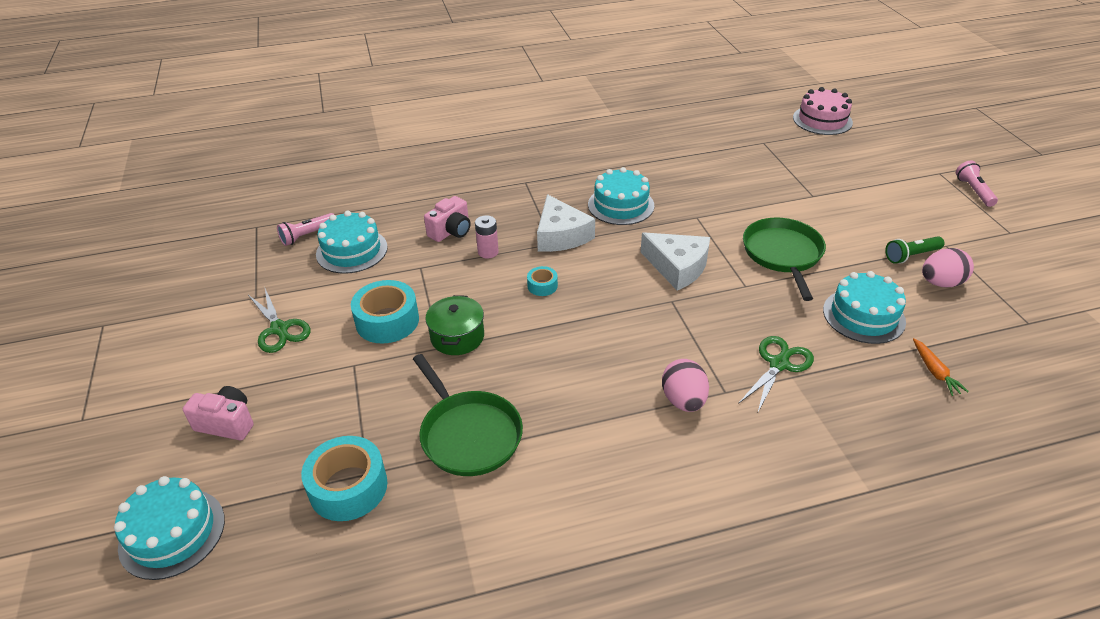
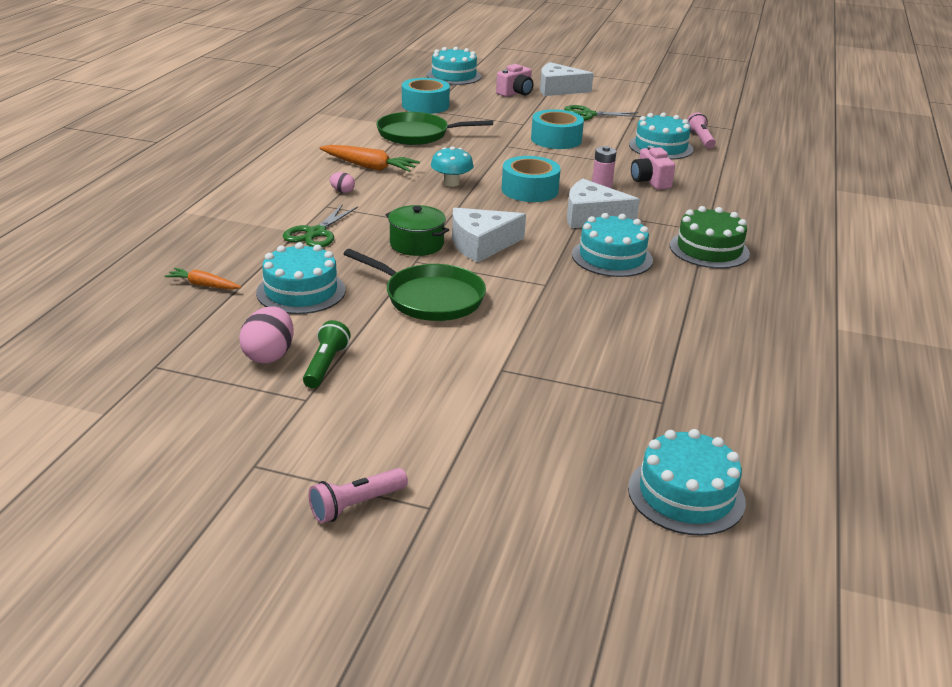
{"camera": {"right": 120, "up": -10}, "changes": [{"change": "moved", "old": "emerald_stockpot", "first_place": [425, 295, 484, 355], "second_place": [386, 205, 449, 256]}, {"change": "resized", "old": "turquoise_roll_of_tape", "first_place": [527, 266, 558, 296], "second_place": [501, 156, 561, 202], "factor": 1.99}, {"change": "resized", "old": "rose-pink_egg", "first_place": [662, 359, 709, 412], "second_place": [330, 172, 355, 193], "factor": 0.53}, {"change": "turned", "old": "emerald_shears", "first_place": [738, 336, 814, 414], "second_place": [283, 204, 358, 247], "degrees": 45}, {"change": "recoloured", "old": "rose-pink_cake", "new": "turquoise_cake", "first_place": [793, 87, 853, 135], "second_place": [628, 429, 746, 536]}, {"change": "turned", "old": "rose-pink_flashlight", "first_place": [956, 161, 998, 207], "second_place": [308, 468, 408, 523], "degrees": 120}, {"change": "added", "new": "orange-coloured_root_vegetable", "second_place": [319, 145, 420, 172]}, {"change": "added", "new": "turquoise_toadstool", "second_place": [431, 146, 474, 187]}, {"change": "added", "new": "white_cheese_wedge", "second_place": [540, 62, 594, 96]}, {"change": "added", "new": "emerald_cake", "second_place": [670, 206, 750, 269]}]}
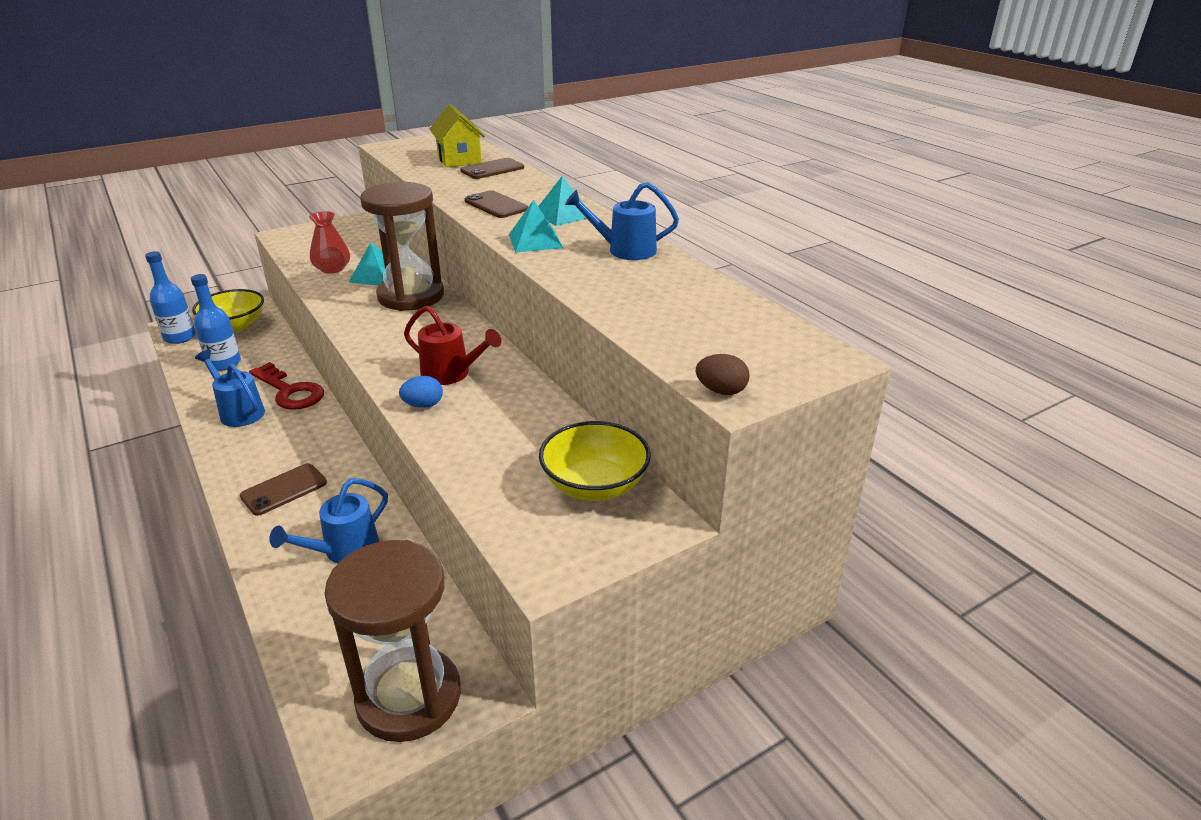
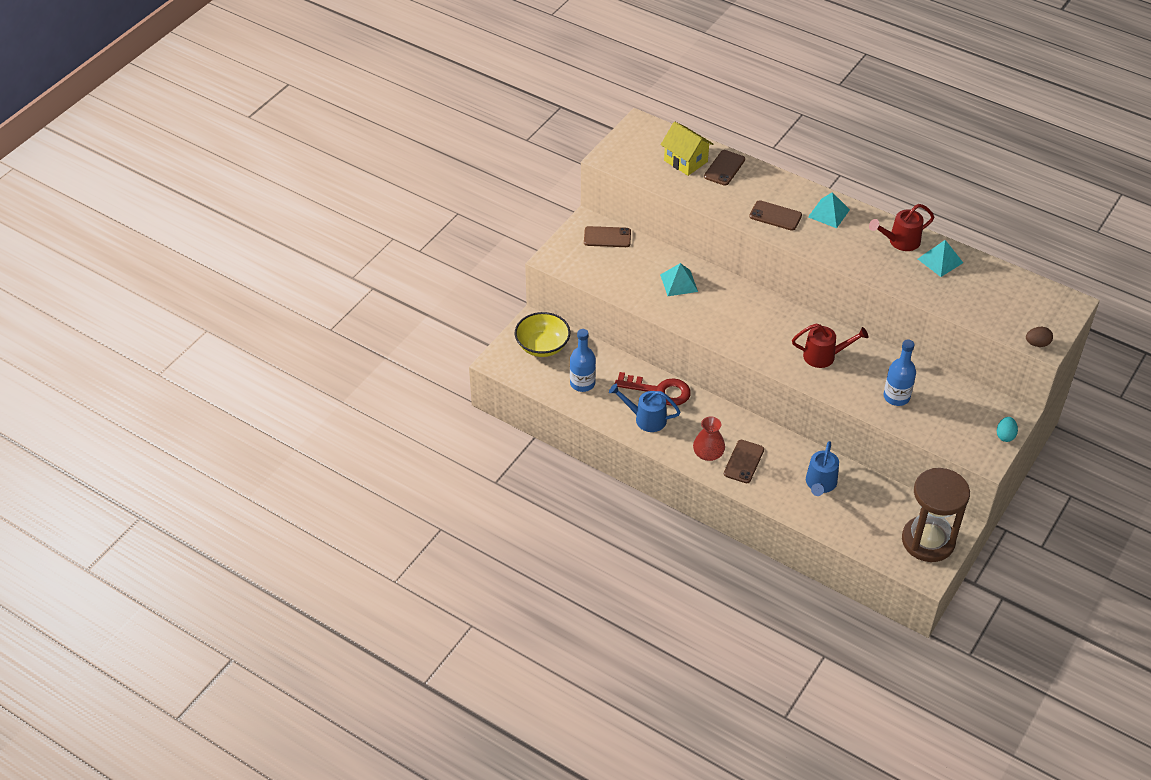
{"camera": {"right": -25, "up": 15}, "changes": [{"change": "moved", "old": "blue_bottle", "first_place": [145, 251, 196, 344], "second_place": [884, 339, 916, 406]}, {"change": "moved", "old": "crimson_tall_vase", "first_place": [309, 211, 350, 274], "second_place": [693, 417, 725, 461]}, {"change": "removed", "old": "russet_hourglass", "first_place": [360, 182, 444, 311]}, {"change": "removed", "old": "blue_egg", "first_place": [399, 376, 443, 408]}, {"change": "moved", "old": "turquoise_pyramid_shape", "first_place": [509, 200, 563, 253], "second_place": [918, 240, 963, 277]}, {"change": "removed", "old": "yellow_bowl", "first_place": [539, 421, 651, 501]}, {"change": "recoloured", "old": "blue_watering_can", "new": "crimson_watering_can", "first_place": [565, 182, 679, 260], "second_place": [869, 204, 934, 251]}, {"change": "added", "new": "russet_smartphone", "second_place": [584, 226, 631, 247]}, {"change": "added", "new": "turquoise_egg", "second_place": [997, 417, 1018, 442]}]}
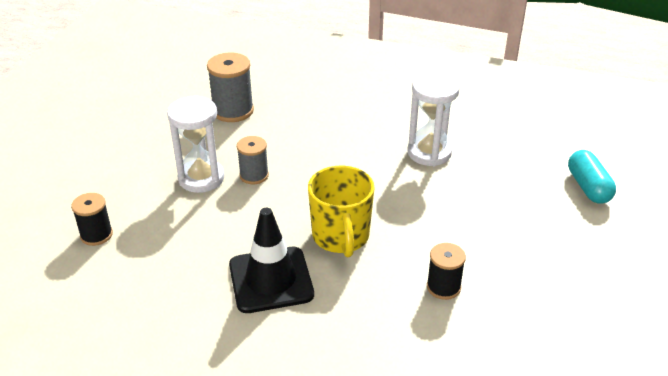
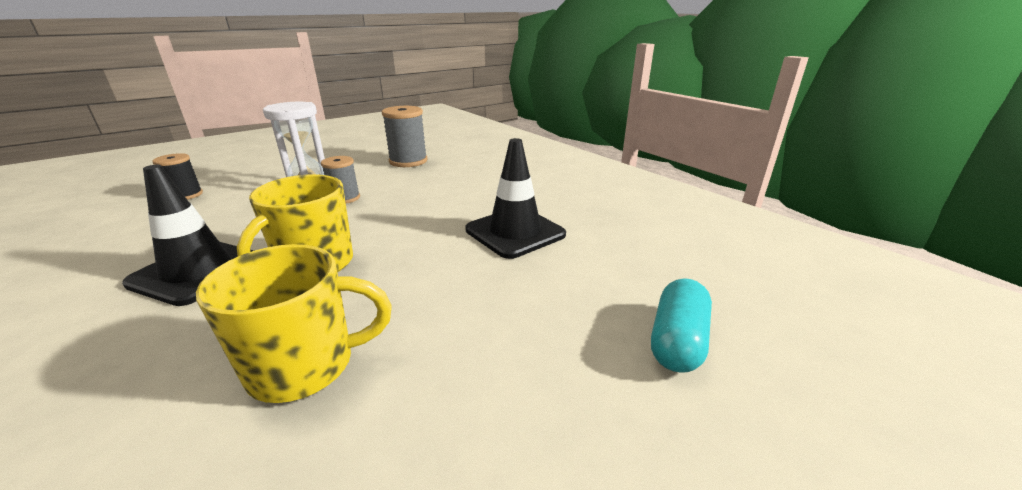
{"camera": {"right": 35, "up": -10}, "changes": [{"change": "replaced", "old": "white_hourglass", "new": "black_traffic_cone", "first_place": [407, 73, 460, 166], "second_place": [465, 138, 566, 259]}, {"change": "replaced", "old": "black_reel_of_thread", "new": "yellow_mug", "first_place": [427, 243, 466, 300], "second_place": [196, 244, 392, 403]}]}
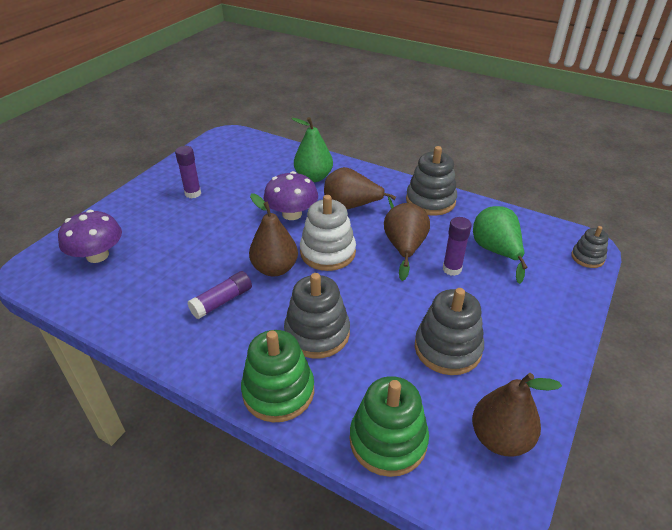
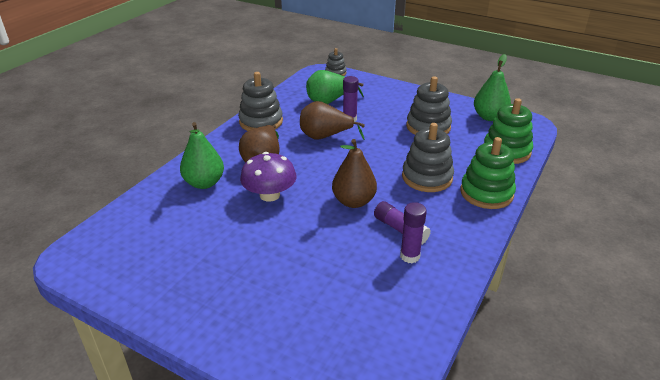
{"camera": {"right": -90, "up": -5}, "changes": [{"change": "removed", "old": "purple_toadstool", "first_place": [58, 210, 122, 263]}, {"change": "moved", "old": "purple_stick_of_glue", "first_place": [175, 146, 201, 198], "second_place": [400, 202, 427, 263]}, {"change": "removed", "old": "white_stacking_rings", "first_place": [300, 195, 356, 271]}, {"change": "recoloured", "old": "russet_toy_pear", "new": "emerald_toy_pear", "first_place": [472, 373, 562, 457], "second_place": [474, 54, 511, 121]}]}
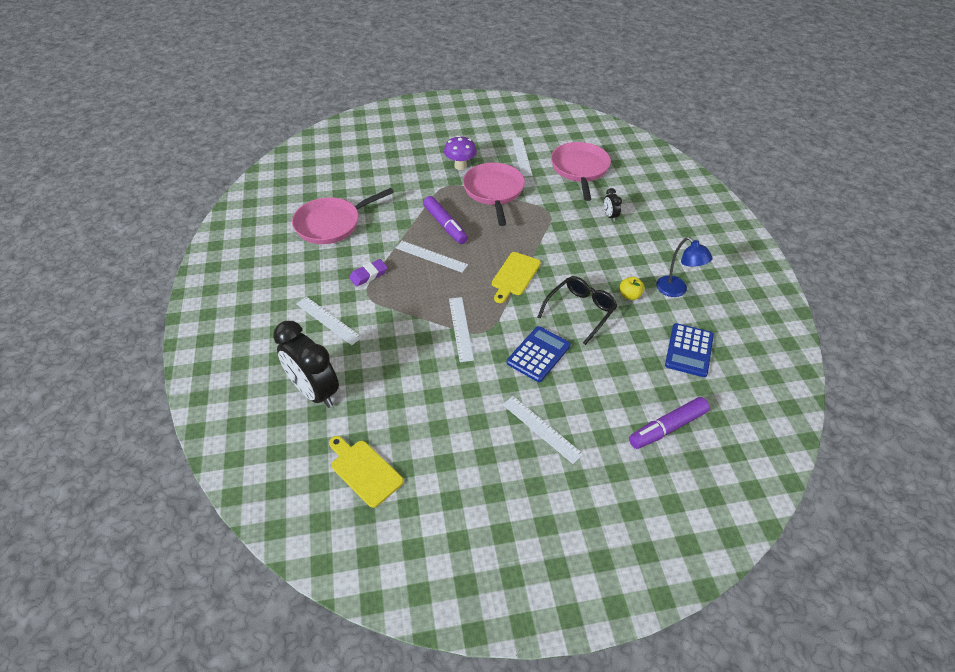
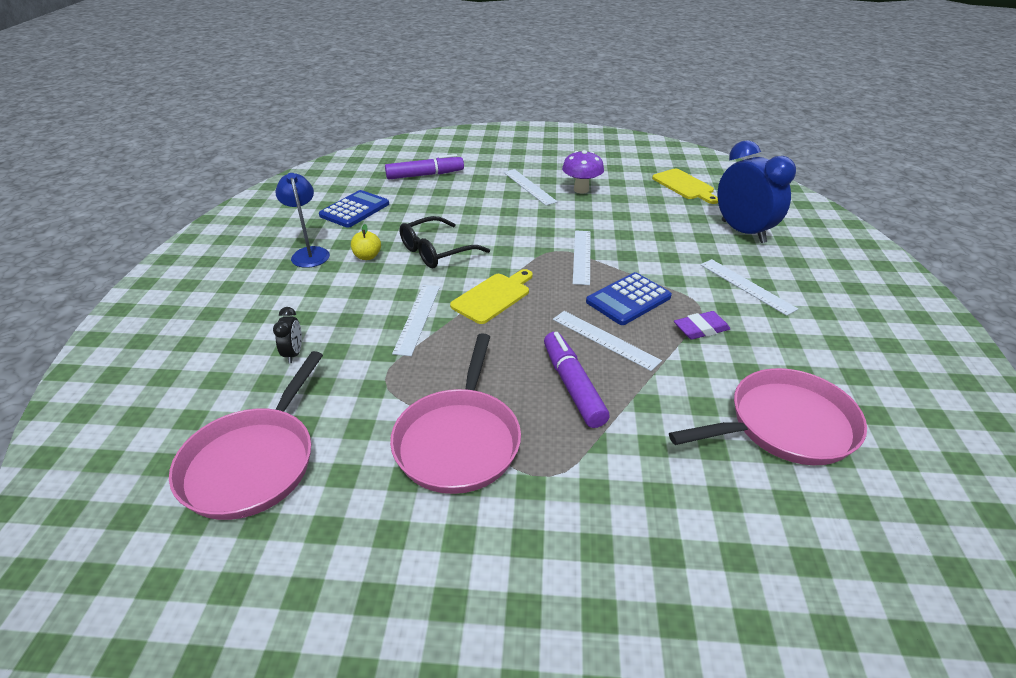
{"camera": {"right": -165, "up": -10}, "changes": [{"change": "recoloured", "old": "black_bedside_clock", "new": "blue_bedside_clock", "first_place": [273, 321, 339, 408], "second_place": [718, 140, 796, 243]}, {"change": "moved", "old": "purple_toadstool", "first_place": [444, 135, 477, 170], "second_place": [562, 150, 604, 193]}, {"change": "moved", "old": "blue_pocket_calculator", "first_place": [507, 326, 571, 382], "second_place": [586, 272, 672, 325]}, {"change": "moved", "old": "white_ruler", "first_place": [512, 137, 533, 176], "second_place": [392, 285, 440, 356]}]}
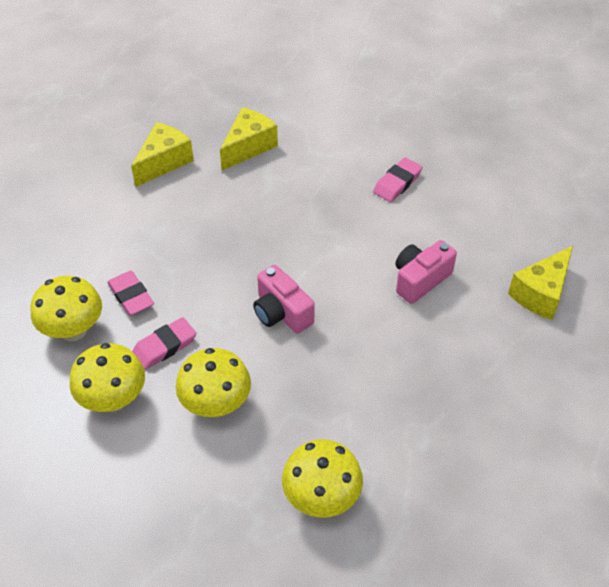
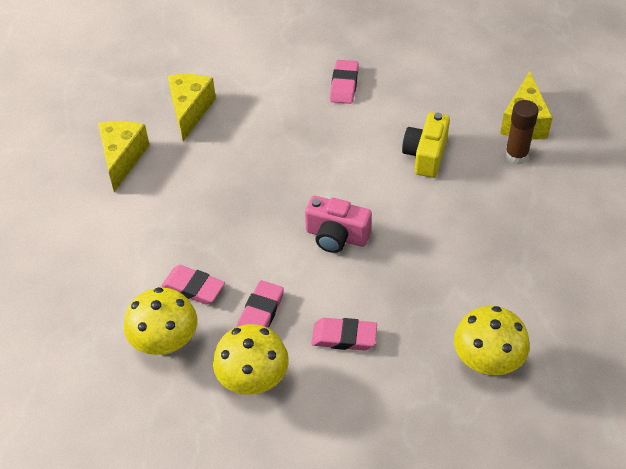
{"camera": {"right": -30, "up": 0}, "changes": [{"change": "replaced", "old": "yellow_toadstool", "new": "rose-pink_eraser", "first_place": [176, 348, 251, 417], "second_place": [311, 318, 377, 350]}, {"change": "recoloured", "old": "rose-pink_photo_camera", "new": "yellow_photo_camera", "first_place": [395, 240, 457, 304], "second_place": [402, 112, 450, 178]}, {"change": "added", "new": "russet_stick_of_glue", "second_place": [505, 100, 539, 165]}]}
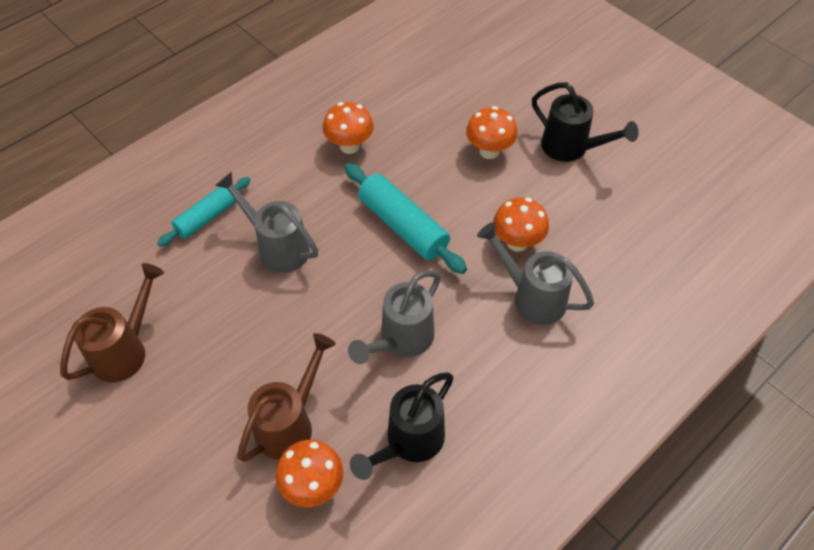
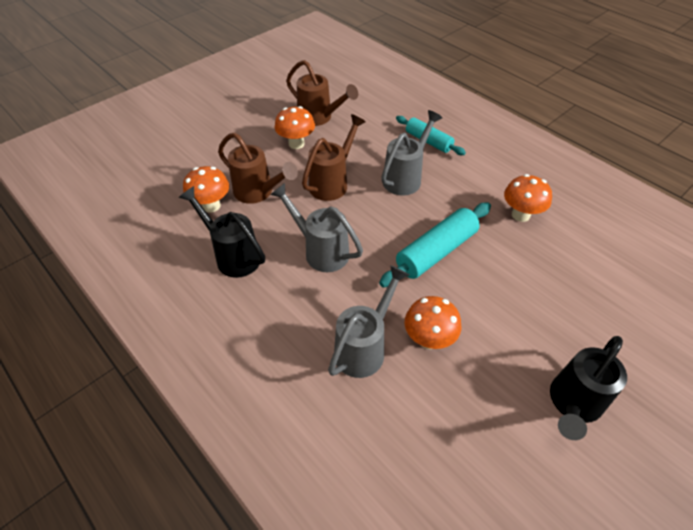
{"camera": {"right": 90, "up": -5}, "changes": [{"change": "moved", "old": "orange-coloured_toadstool", "first_place": [466, 106, 518, 159], "second_place": [274, 106, 315, 149]}, {"change": "added", "new": "russet_watering_can", "second_place": [302, 114, 366, 201]}]}
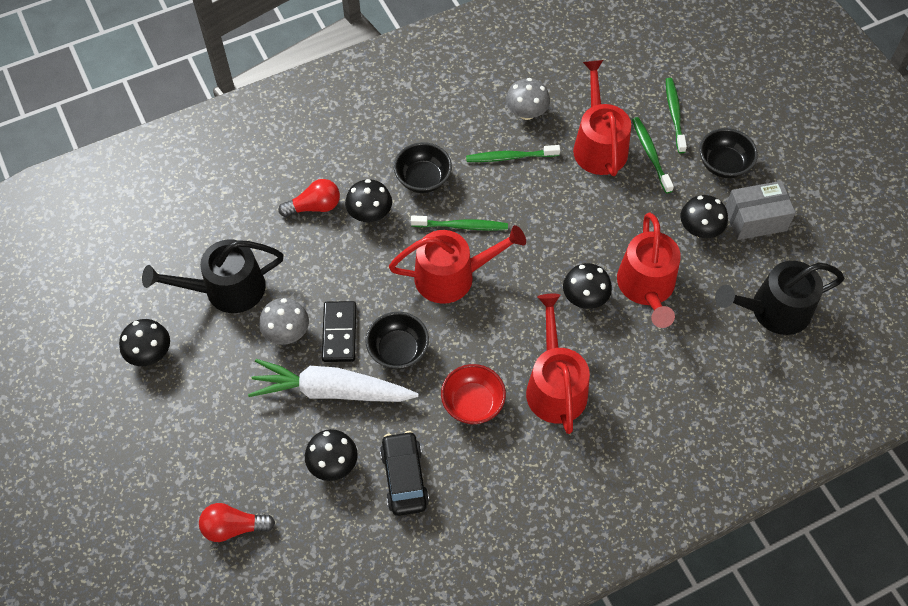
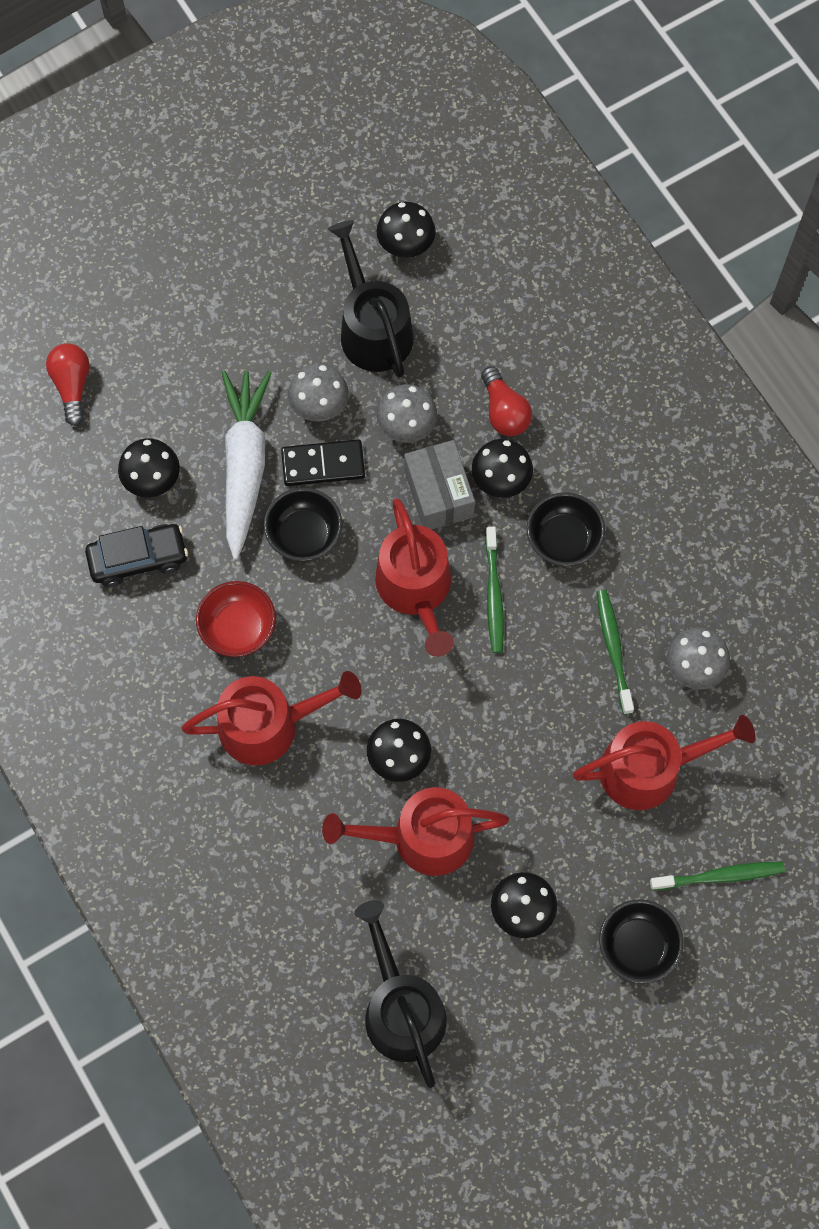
{"camera": {"right": 85, "up": 10}, "changes": [{"change": "moved", "old": "black_toadstool", "first_place": [119, 319, 170, 366], "second_place": [376, 202, 436, 258]}, {"change": "removed", "old": "emerald_dental_brush", "first_place": [632, 117, 674, 193]}, {"change": "moved", "old": "grey_package", "first_place": [725, 181, 796, 240], "second_place": [404, 440, 475, 530]}, {"change": "added", "new": "grey_toadstool", "second_place": [376, 384, 437, 443]}]}
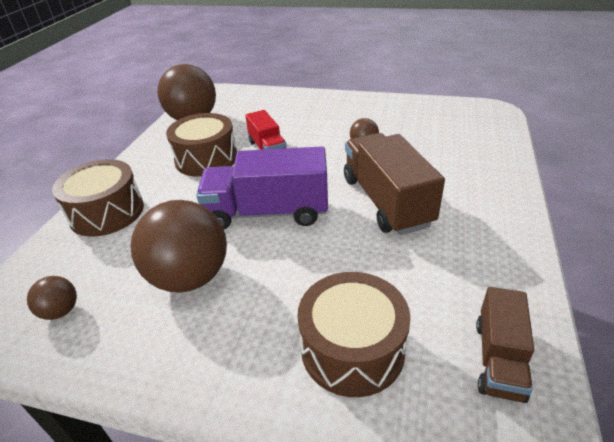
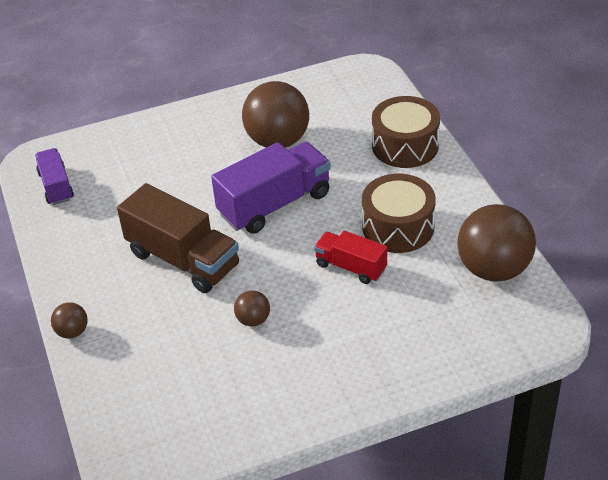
{"camera": {"right": 145, "up": 5}, "changes": [{"change": "moved", "old": "russet_ball", "first_place": [27, 276, 77, 320], "second_place": [51, 302, 88, 339]}, {"change": "removed", "old": "russet_snare_drum", "first_place": [297, 272, 411, 397]}, {"change": "recoloured", "old": "russet_toy_truck", "new": "purple_toy_truck", "first_place": [476, 287, 534, 403], "second_place": [35, 148, 74, 205]}]}
